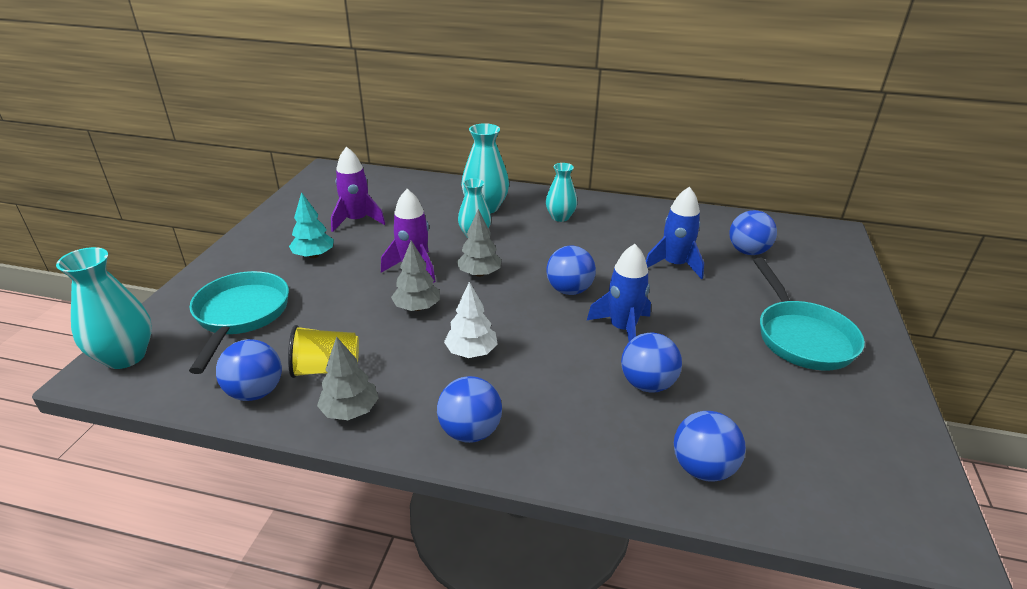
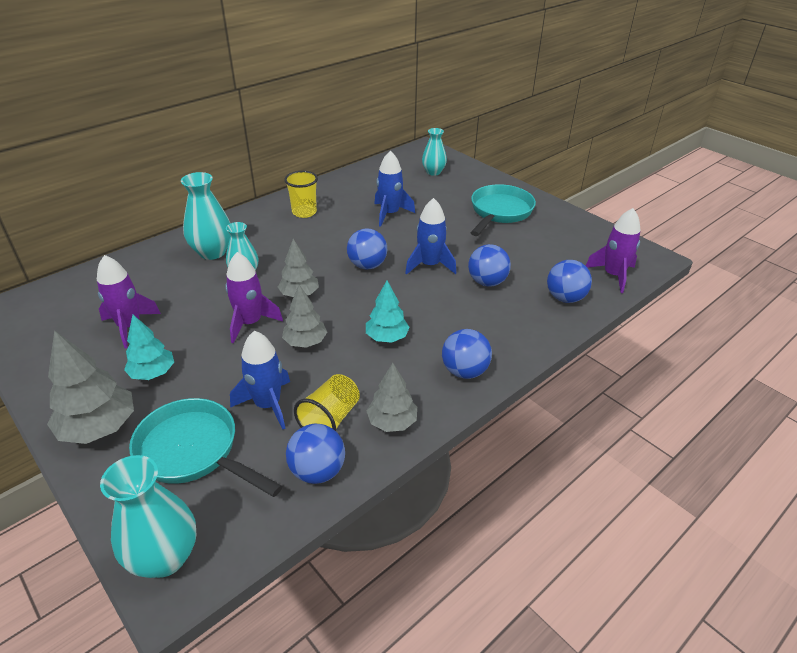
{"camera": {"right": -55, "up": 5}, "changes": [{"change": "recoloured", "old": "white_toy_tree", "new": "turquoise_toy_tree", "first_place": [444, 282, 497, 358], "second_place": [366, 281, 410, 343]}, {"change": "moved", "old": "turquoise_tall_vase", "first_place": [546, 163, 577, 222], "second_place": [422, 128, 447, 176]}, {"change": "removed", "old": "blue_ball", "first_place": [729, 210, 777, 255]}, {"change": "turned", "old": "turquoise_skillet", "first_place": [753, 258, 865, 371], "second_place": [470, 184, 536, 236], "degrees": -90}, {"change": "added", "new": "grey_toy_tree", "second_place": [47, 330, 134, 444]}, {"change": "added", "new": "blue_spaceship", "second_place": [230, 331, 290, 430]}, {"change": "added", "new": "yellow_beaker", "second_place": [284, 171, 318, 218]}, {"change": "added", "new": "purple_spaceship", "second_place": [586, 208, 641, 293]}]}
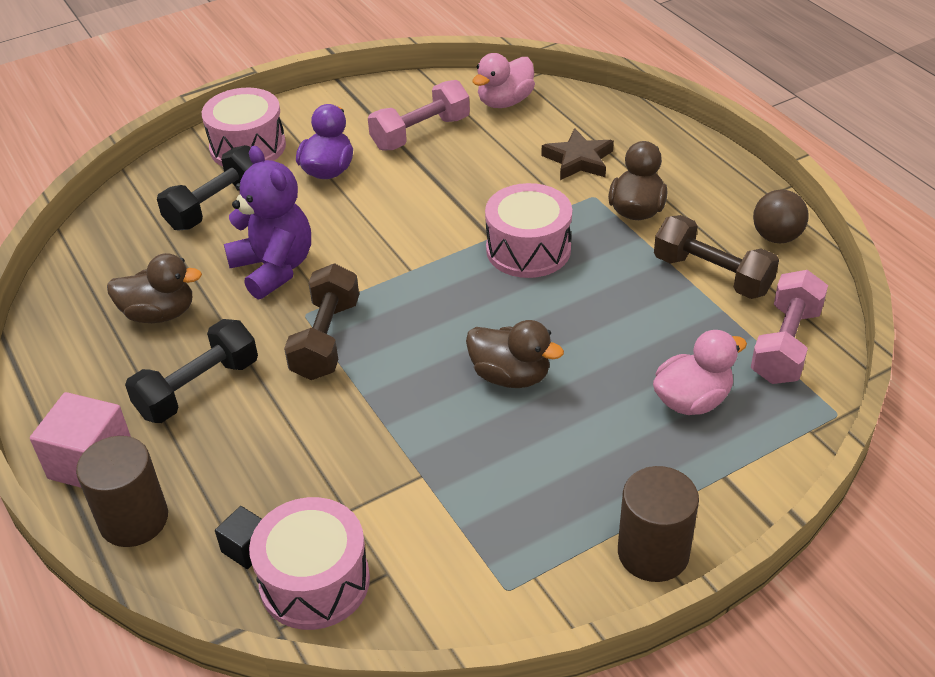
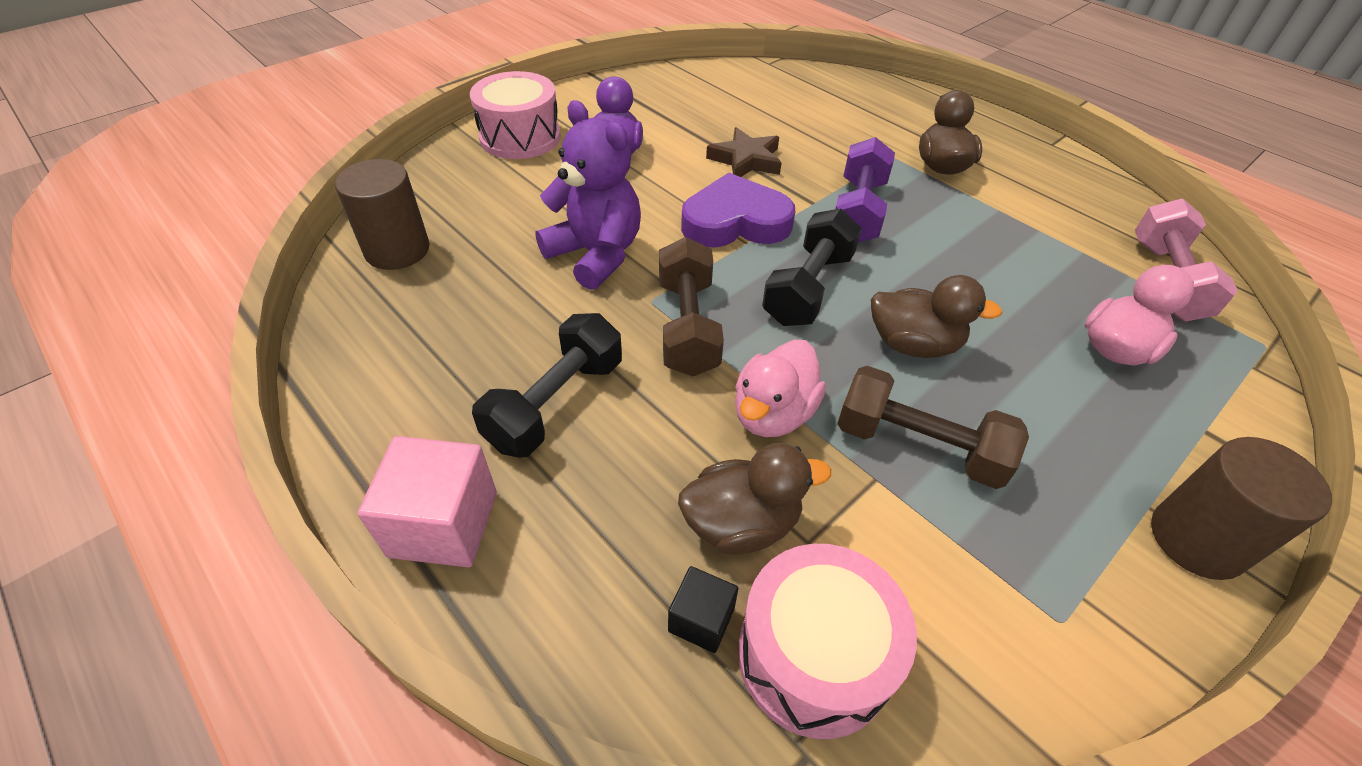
{"camera": {"right": -15, "up": 5}, "changes": [{"change": "moved", "old": "russet_solid_cylinder", "first_place": [76, 436, 168, 547], "second_place": [335, 159, 430, 270]}, {"change": "moved", "old": "russet_rubber_duck", "first_place": [107, 253, 202, 323], "second_place": [678, 443, 831, 554]}, {"change": "moved", "old": "black_dumbbell", "first_place": [157, 145, 253, 231], "second_place": [762, 208, 862, 326]}, {"change": "removed", "old": "rose-pink_dumbbell", "first_place": [368, 80, 470, 151]}, {"change": "moved", "old": "rose-pink_rubber_duck", "first_place": [472, 53, 535, 108], "second_place": [735, 340, 826, 437]}, {"change": "replaced", "old": "rose-pink_snare_drum", "new": "purple_dumbbell", "first_place": [485, 183, 572, 278], "second_place": [836, 137, 895, 242]}, {"change": "moved", "old": "russet_five-pointed_star", "first_place": [542, 128, 614, 180], "second_place": [706, 127, 782, 177]}, {"change": "moved", "old": "russet_dumbbell", "first_place": [654, 215, 779, 299], "second_place": [837, 366, 1029, 489]}, {"change": "removed", "old": "russet_ball", "first_place": [753, 190, 809, 243]}, {"change": "added", "new": "purple_heart", "second_place": [681, 173, 795, 248]}]}
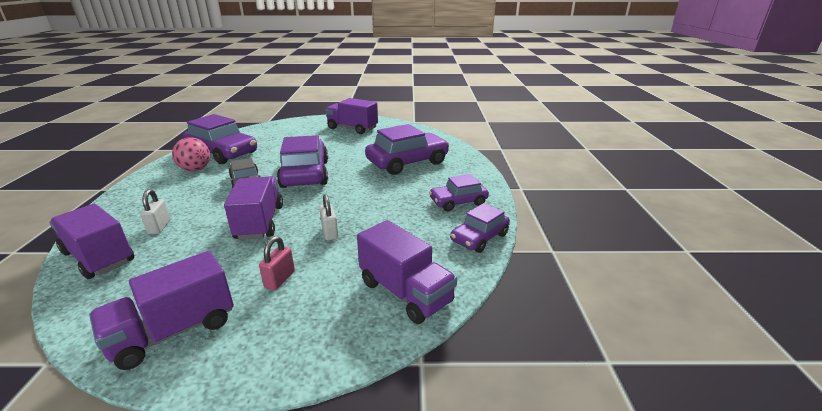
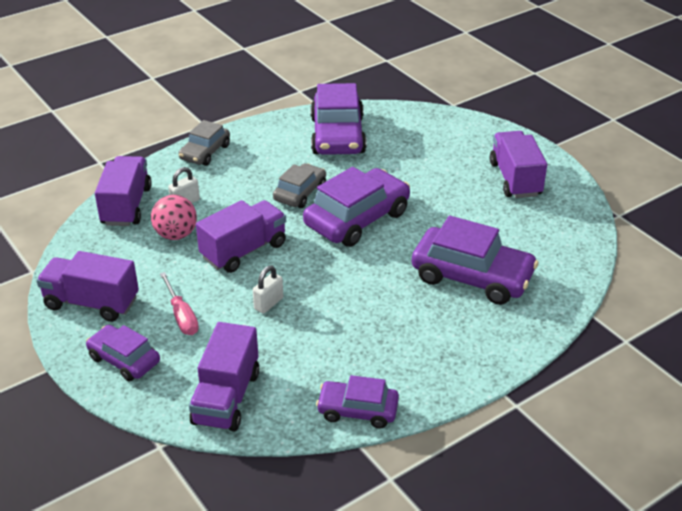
{"camera": {"right": 55, "up": 10}, "changes": [{"change": "moved", "old": "rose-pink_ball", "first_place": [172, 137, 210, 171], "second_place": [151, 195, 197, 240]}, {"change": "replaced", "old": "rose-pink_small_lock", "new": "rose-pink_hand_screwdriver", "first_place": [259, 236, 295, 290], "second_place": [160, 272, 199, 335]}, {"change": "moved", "old": "purple_car", "first_place": [429, 174, 489, 211], "second_place": [86, 325, 160, 381]}, {"change": "added", "new": "grey_car", "second_place": [178, 120, 230, 166]}]}
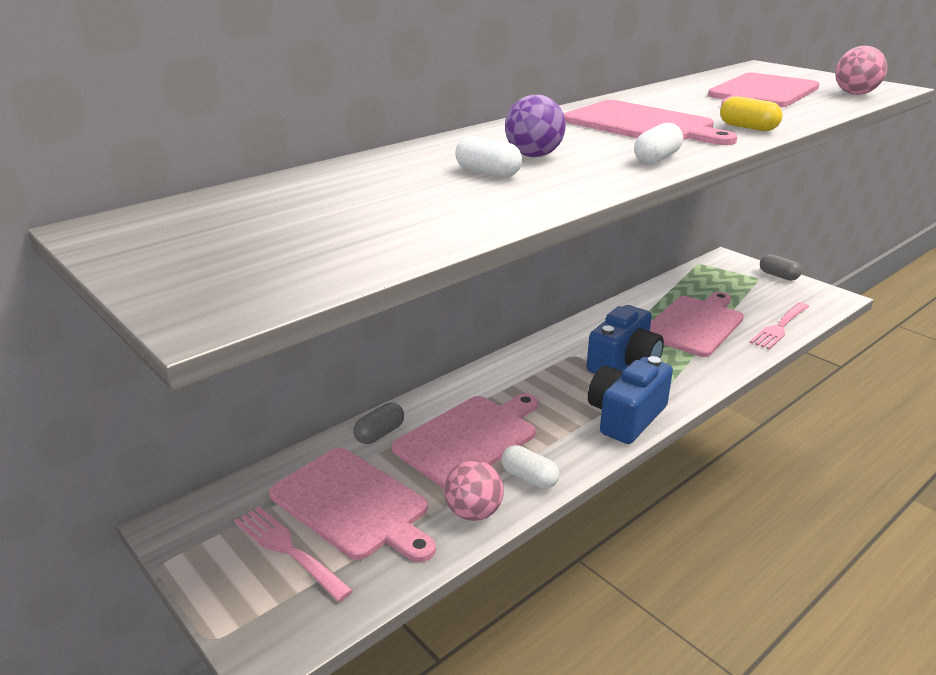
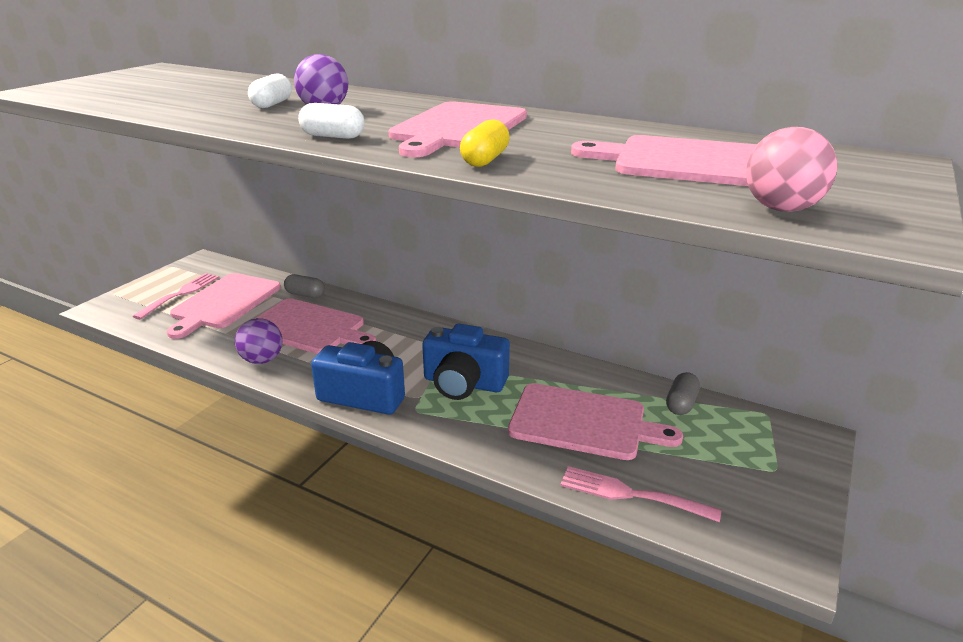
{"camera": {"right": 70, "up": 0}, "changes": [{"change": "removed", "old": "rose-pink_ball", "first_place": [444, 460, 504, 521]}, {"change": "replaced", "old": "white_pill", "new": "purple_ball", "first_place": [501, 445, 560, 489], "second_place": [235, 318, 283, 364]}, {"change": "moved", "old": "grey_pill", "first_place": [760, 254, 802, 281], "second_place": [666, 372, 700, 415]}]}
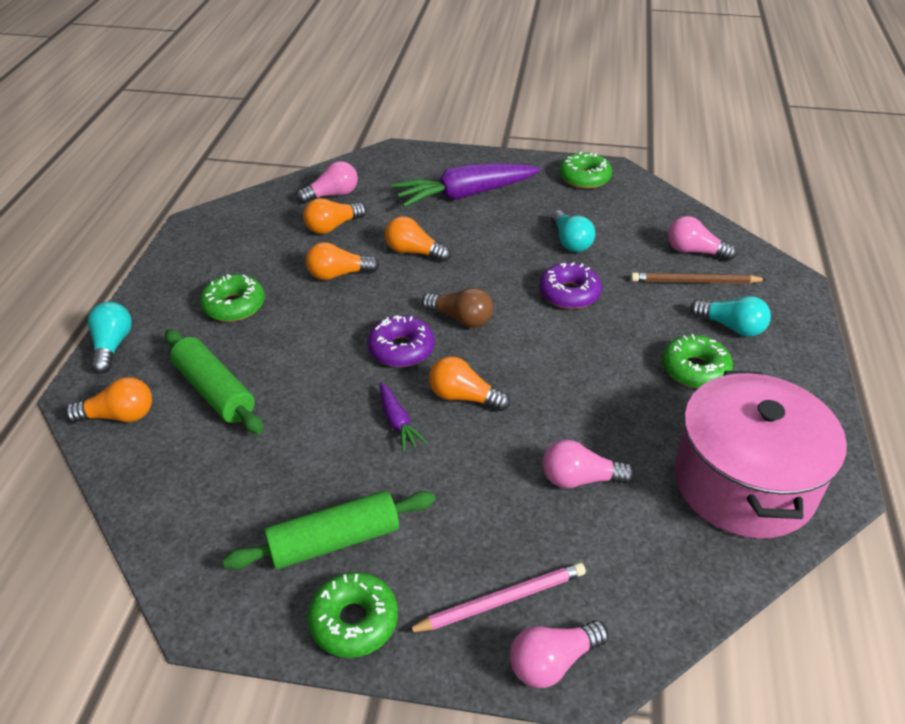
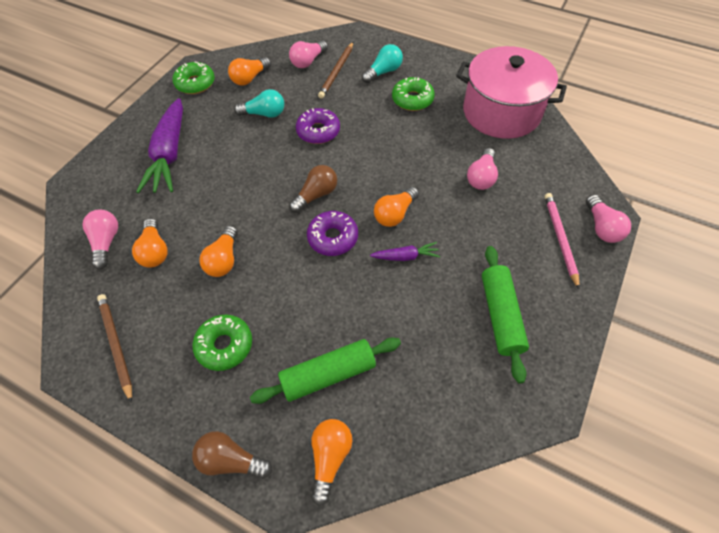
{"camera": {"right": -70, "up": 15}, "changes": [{"change": "recoloured", "old": "turquoise_light_bulb", "new": "russet_light_bulb", "first_place": [88, 302, 132, 374], "second_place": [192, 431, 272, 479]}, {"change": "removed", "old": "emerald_donut", "first_place": [307, 572, 398, 658]}, {"change": "moved", "old": "orange-coloured_light_bulb", "first_place": [385, 216, 451, 262], "second_place": [228, 57, 271, 86]}, {"change": "added", "new": "russet_wooden_pencil", "second_place": [97, 294, 132, 403]}]}
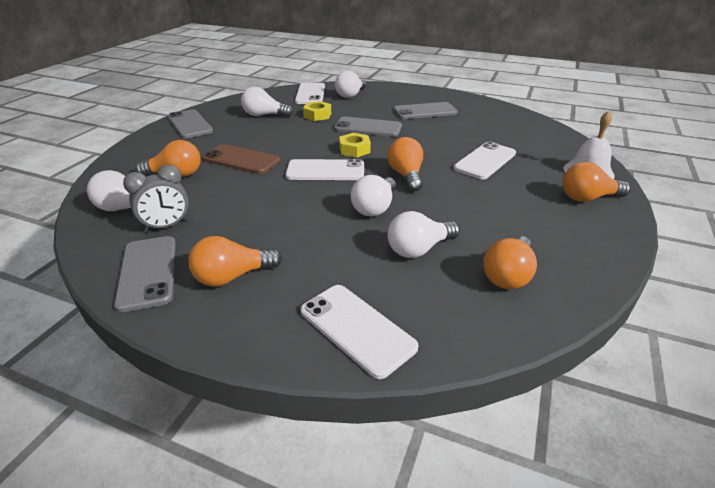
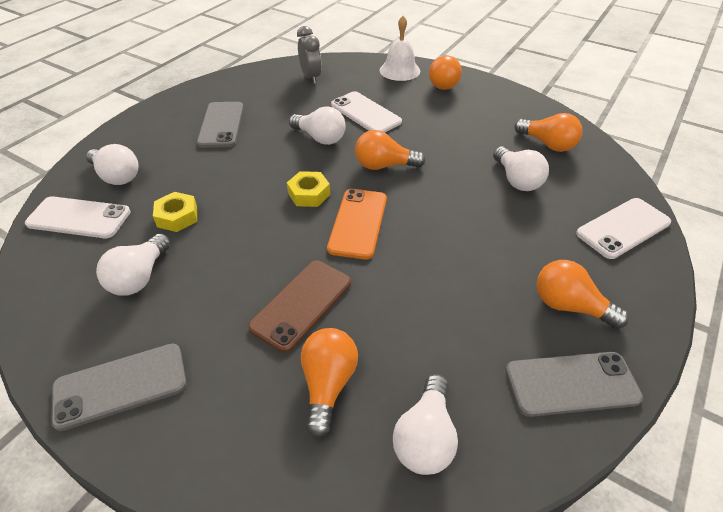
{"camera": {"right": -80, "up": 10}, "changes": [{"change": "moved", "old": "grey_bedside_clock", "first_place": [123, 164, 189, 232], "second_place": [297, 26, 322, 84]}, {"change": "turned", "old": "orange-coloured_light_bulb", "first_place": [188, 236, 282, 287], "second_place": [536, 260, 629, 329], "degrees": 135}, {"change": "recoloured", "old": "white_smartphone", "new": "orange-coloured_smartphone", "first_place": [286, 159, 364, 180], "second_place": [327, 189, 387, 260]}, {"change": "removed", "old": "grey_smartphone", "first_place": [334, 117, 402, 137]}, {"change": "moved", "old": "white_light_bulb", "first_place": [351, 175, 396, 216], "second_place": [289, 106, 346, 145]}]}
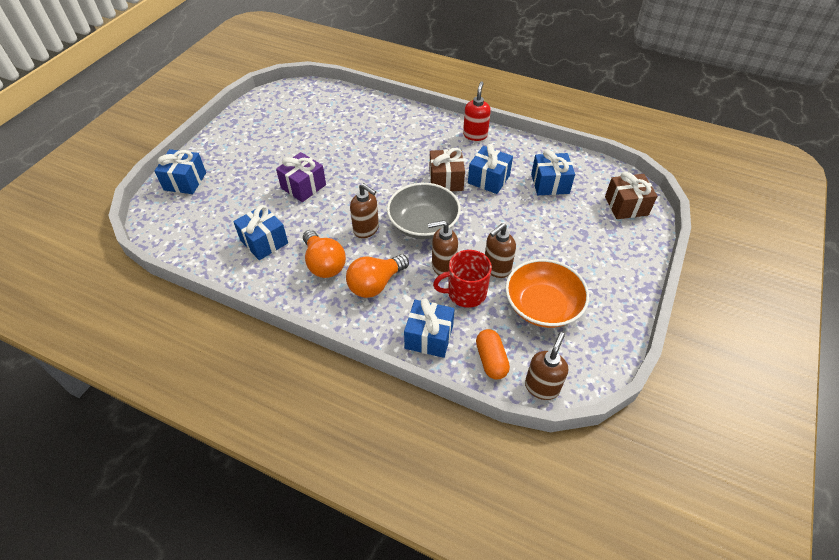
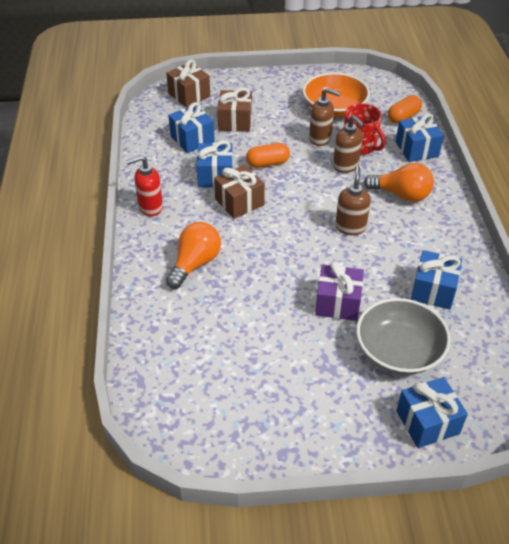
{"camera": {"right": -120, "up": -5}, "changes": [{"change": "moved", "old": "orange-coloured_light_bulb", "first_place": [303, 230, 346, 278], "second_place": [166, 222, 221, 289]}, {"change": "moved", "old": "grey_bowl", "first_place": [387, 183, 461, 239], "second_place": [356, 298, 451, 375]}, {"change": "removed", "old": "russet_soap_pump", "first_place": [525, 332, 568, 400]}, {"change": "added", "new": "russet_present", "second_place": [217, 88, 252, 132]}, {"change": "added", "new": "orange-coloured_pill", "second_place": [246, 143, 290, 168]}]}
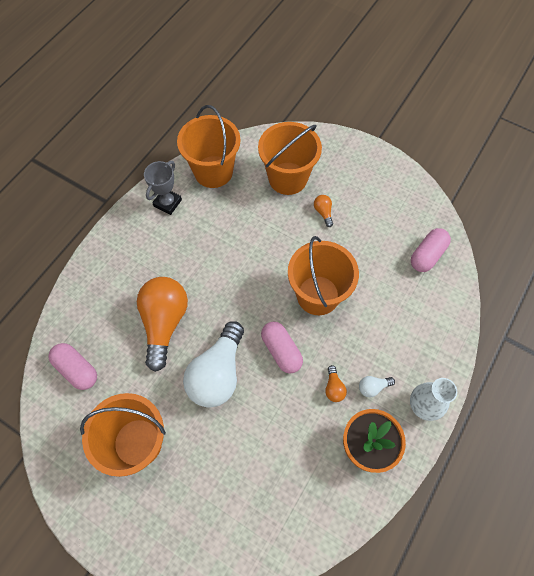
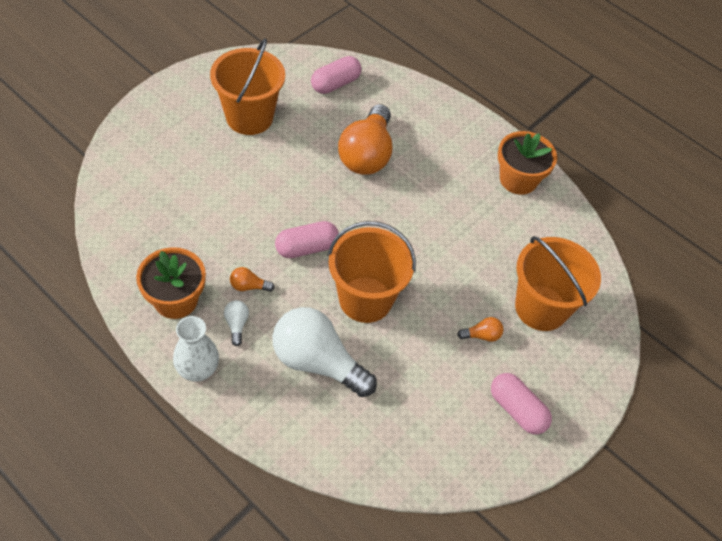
{"camera": {"right": 95, "up": -10}, "changes": [{"change": "turned", "old": "orange-coloured_light_bulb", "first_place": [137, 277, 188, 372], "second_place": [338, 104, 392, 175], "degrees": 90}, {"change": "replaced", "old": "grey_trophy", "new": "orange-coloured_potted_plant", "first_place": [144, 161, 182, 215], "second_place": [498, 131, 557, 195]}, {"change": "removed", "old": "orange-coloured_bucket", "first_place": [177, 105, 240, 188]}, {"change": "moved", "old": "white_light_bulb", "first_place": [183, 321, 244, 408], "second_place": [272, 307, 377, 397]}, {"change": "moved", "old": "rose-pink_pill", "first_place": [411, 228, 451, 272], "second_place": [491, 373, 552, 435]}]}
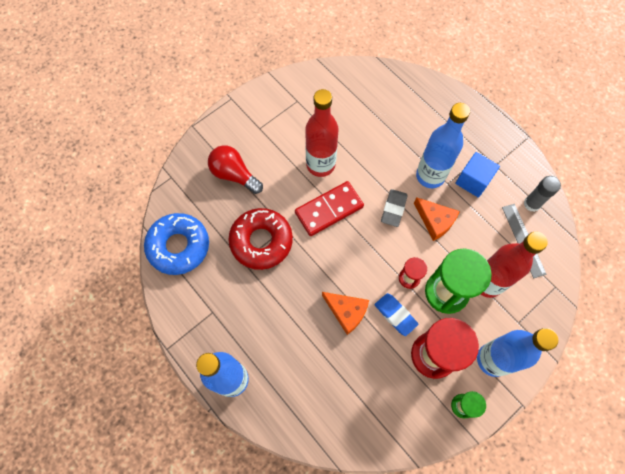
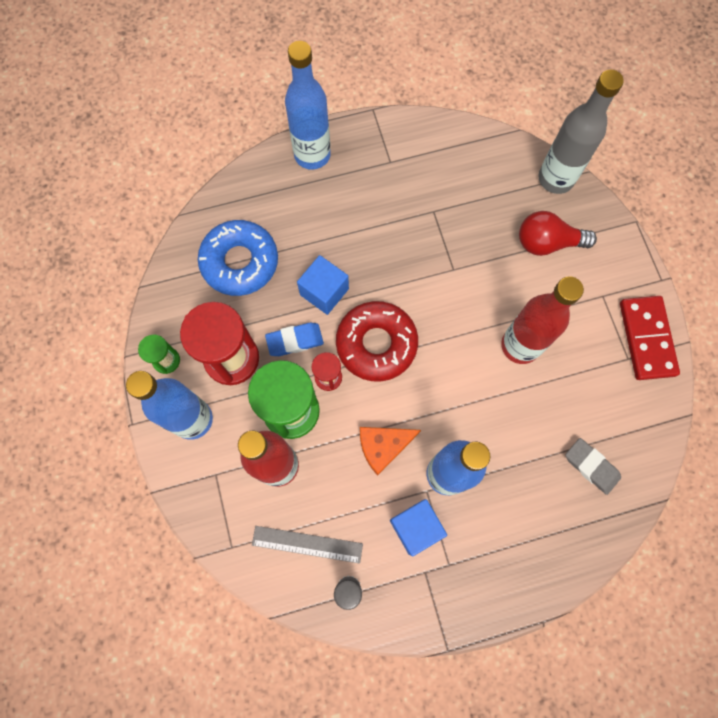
{"camera": {"right": 115, "up": 5}, "changes": [{"change": "moved", "old": "blue_donut", "first_place": [144, 213, 209, 275], "second_place": [198, 220, 278, 296]}, {"change": "turned", "old": "crimson_light_bulb", "first_place": [208, 145, 263, 194], "second_place": [519, 211, 597, 256], "degrees": -150}, {"change": "moved", "old": "crimson_donut", "first_place": [228, 208, 293, 270], "second_place": [336, 301, 418, 382]}, {"change": "moved", "old": "crimson_domino", "first_place": [295, 181, 364, 236], "second_place": [620, 296, 680, 380]}, {"change": "replaced", "old": "orange-coloured_cheese_wedge", "new": "blue_cube", "first_place": [322, 292, 369, 335], "second_place": [297, 255, 349, 315]}, {"change": "moved", "old": "grey_eraser", "first_place": [381, 189, 408, 227], "second_place": [566, 438, 621, 495]}, {"change": "added", "new": "grey_bottle", "second_place": [538, 70, 624, 194]}]}
